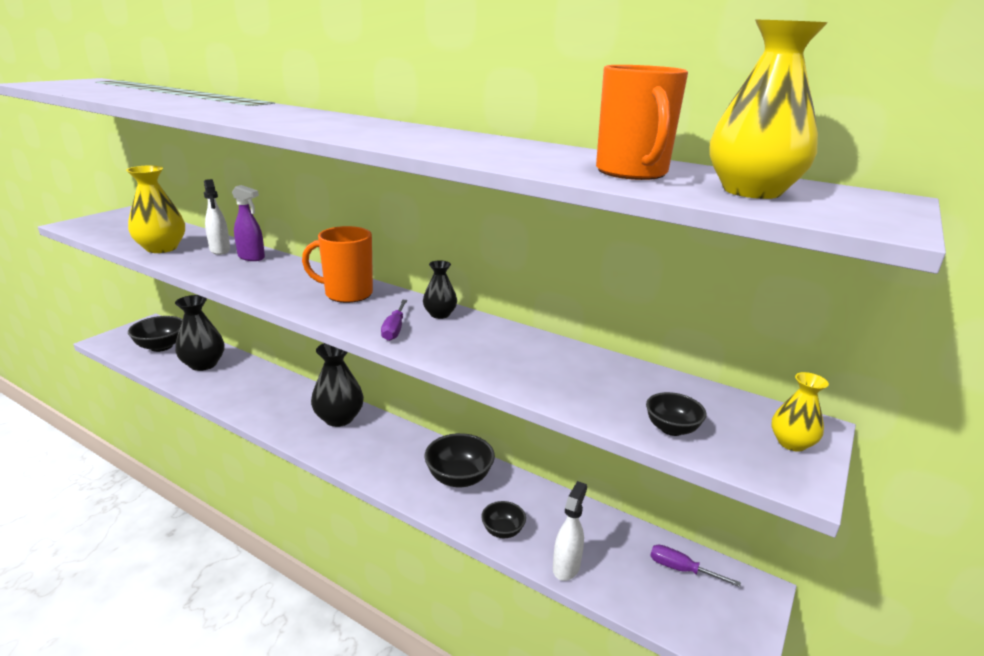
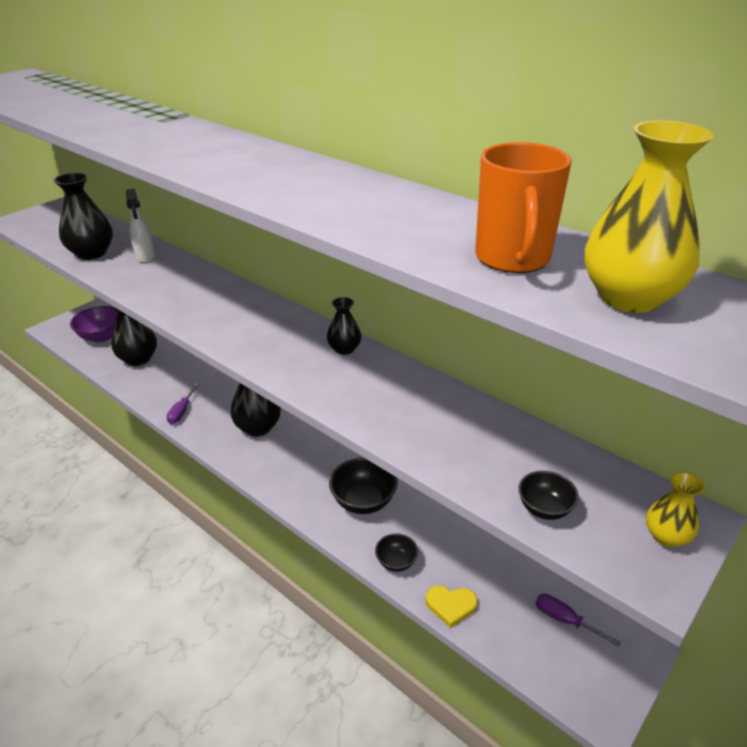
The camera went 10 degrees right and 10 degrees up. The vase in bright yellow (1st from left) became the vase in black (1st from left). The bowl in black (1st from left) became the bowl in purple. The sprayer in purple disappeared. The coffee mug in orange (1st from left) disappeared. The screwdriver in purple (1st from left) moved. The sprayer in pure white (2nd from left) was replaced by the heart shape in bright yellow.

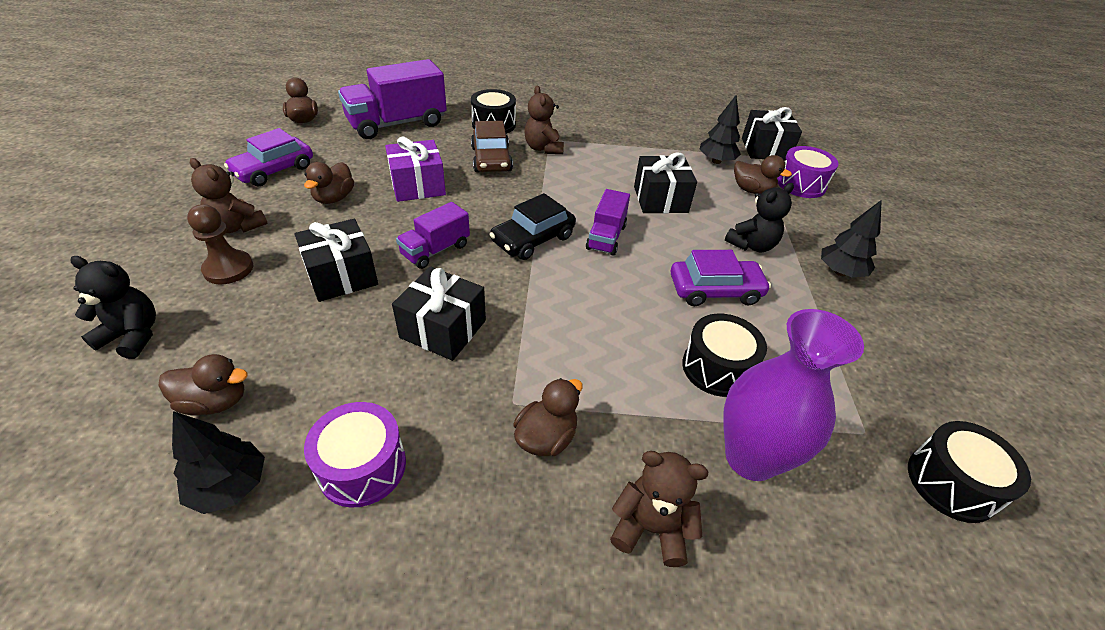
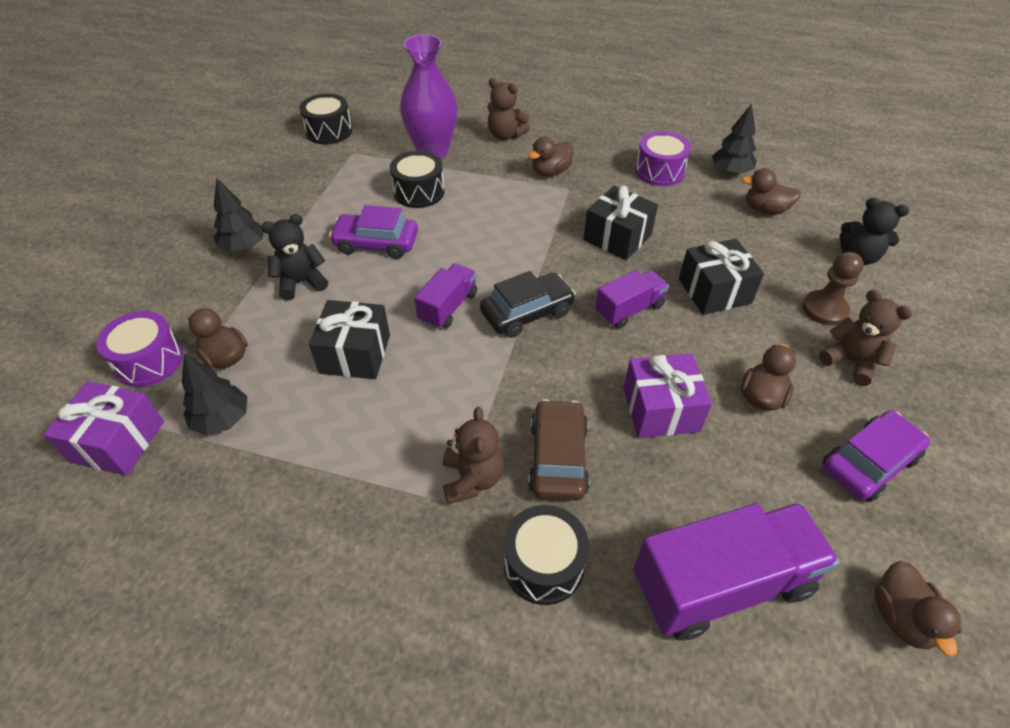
The camera went 165 degrees left and 5 degrees up. The gift in black (4th from left) became the gift in purple (1st from left).

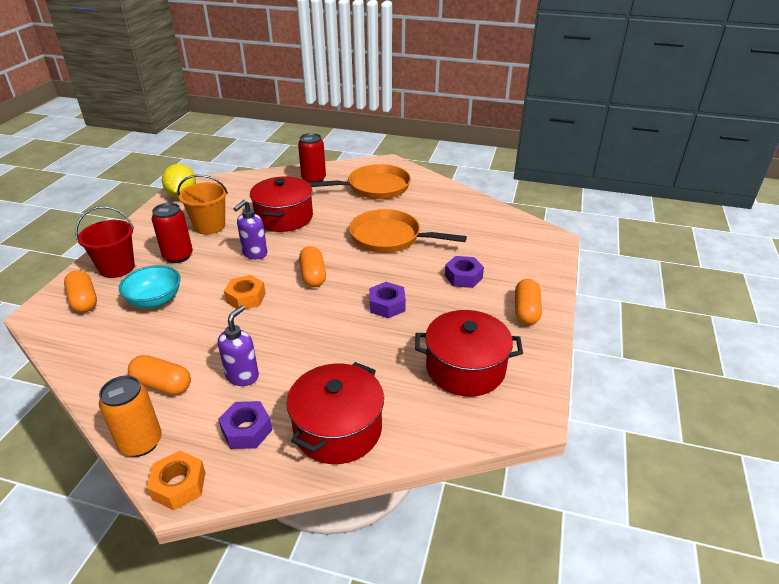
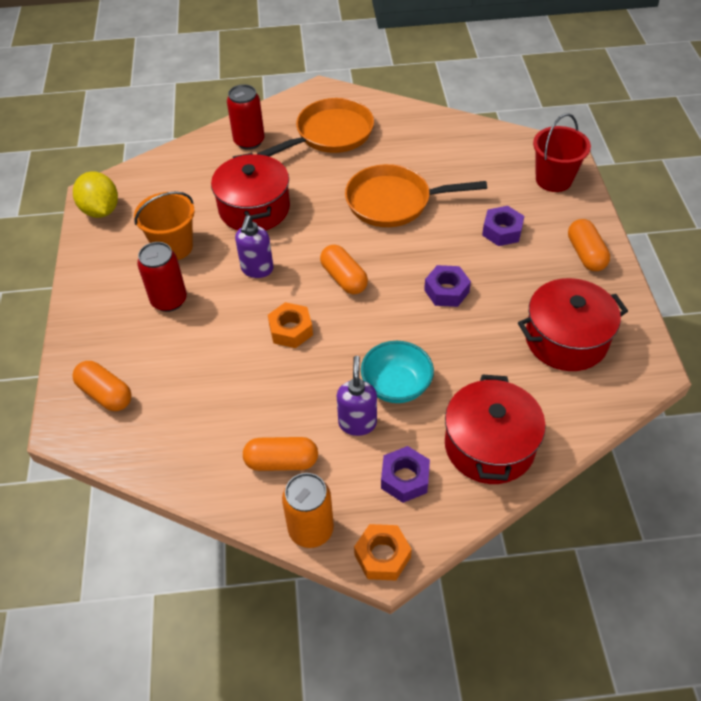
The camera went 20 degrees left and 15 degrees up. The pail in crimson moved. The bowl in turquoise moved.

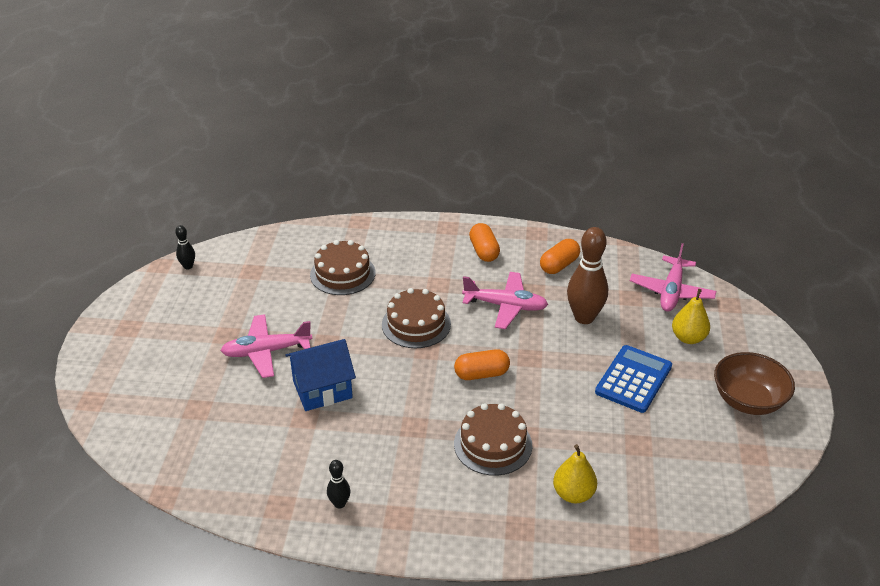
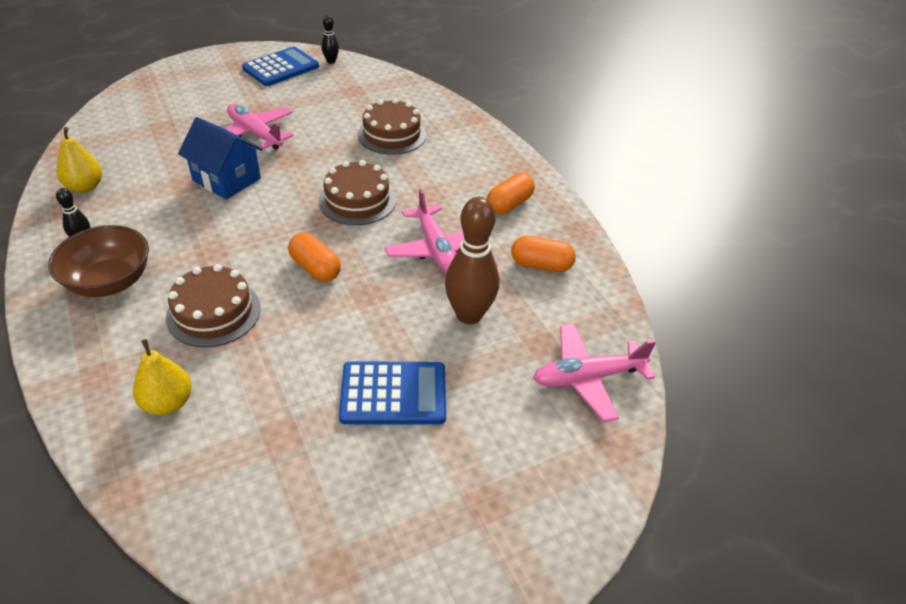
The camera went 55 degrees right and 5 degrees up. The pear in bright yellow (2nd from left in the first image) moved. The bowl in brown moved. The calculator in blue (1st from left) appeared.

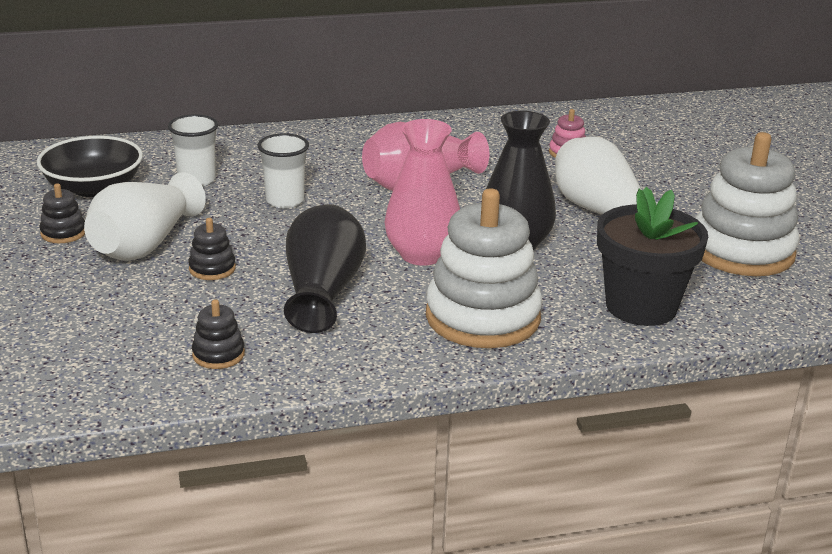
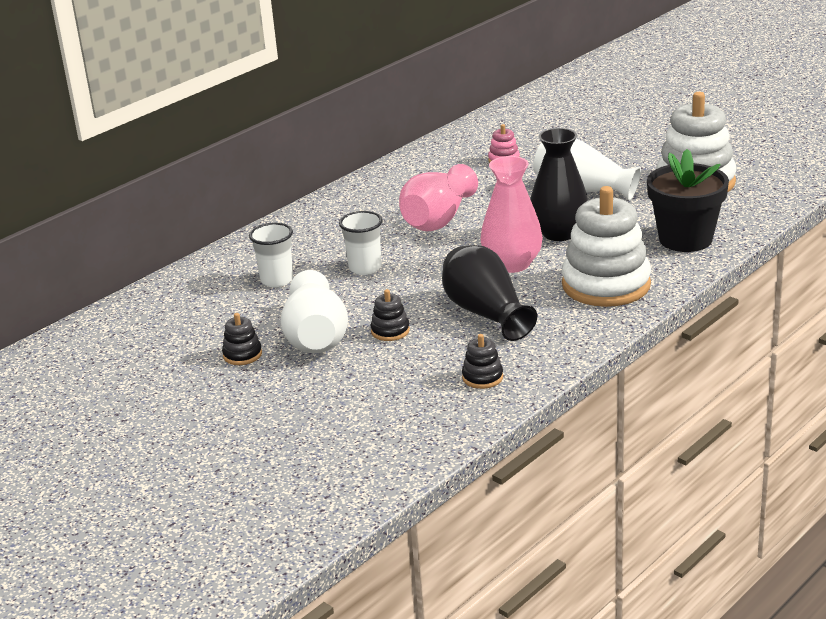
The camera went 30 degrees left and 0 degrees up. The bowl in black disappeared.

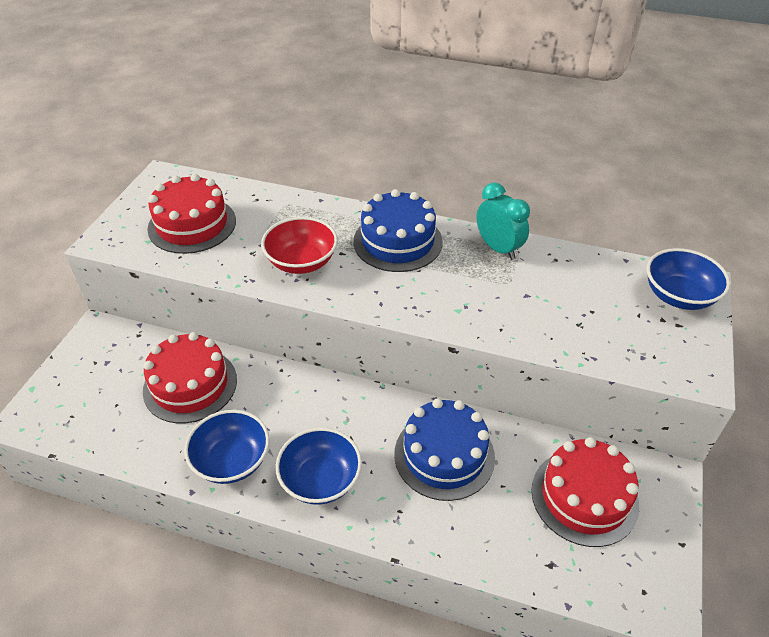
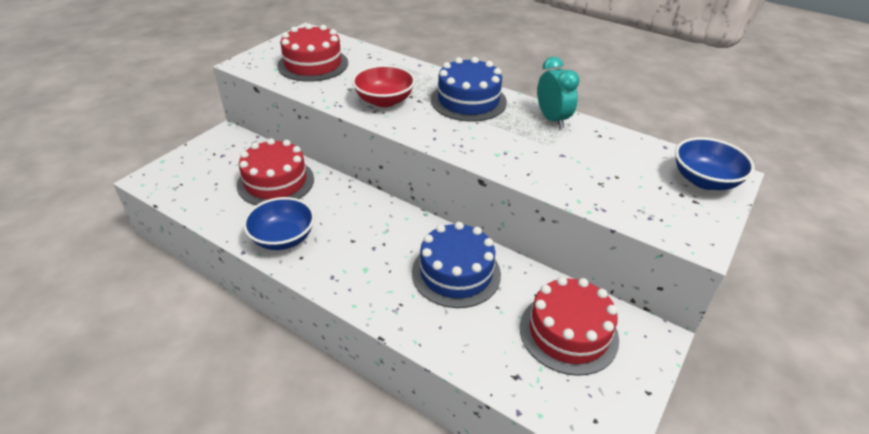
The camera went 15 degrees right and 5 degrees down. The bowl in blue (2nd from left) disappeared.

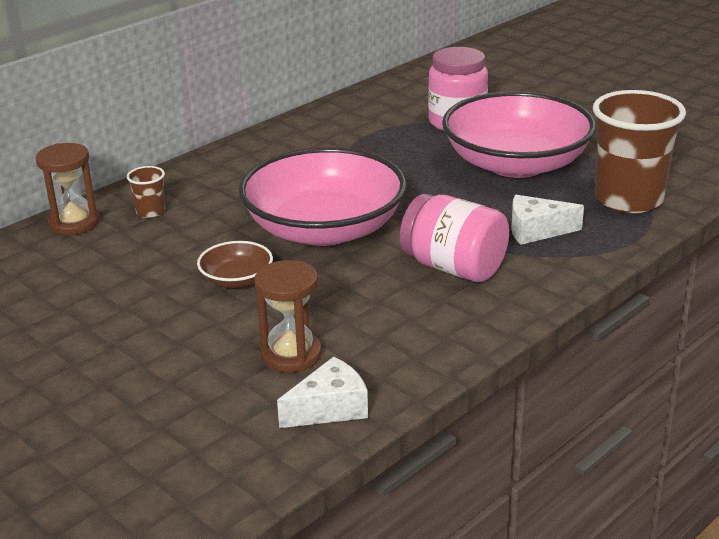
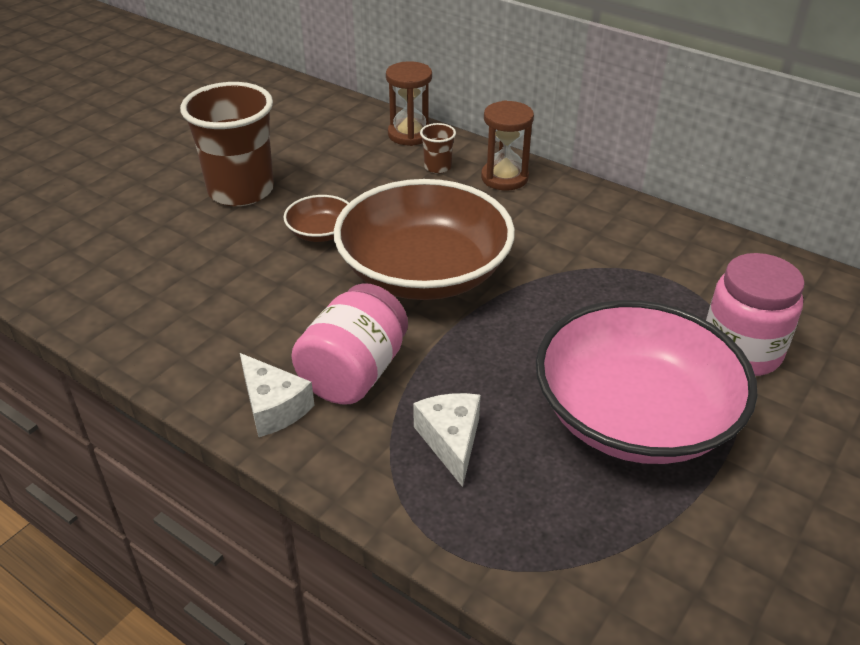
The camera went 80 degrees right and 10 degrees up. The bowl in pink (1st from left) became the bowl in brown (2nd from left). The sand timer in brown (2nd from left) moved. The piece of cheese in pure white (1st from left) moved. The tumbler in brown (2nd from left in the first image) moved.

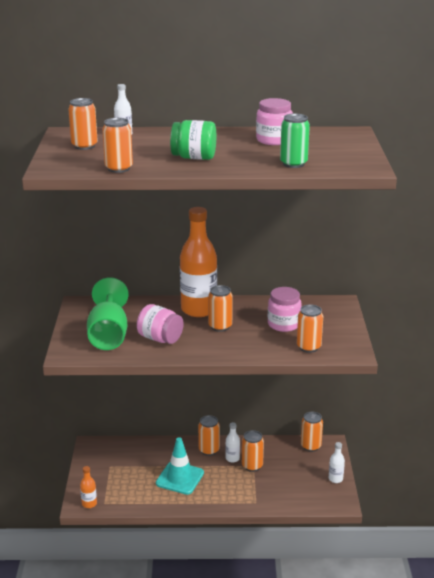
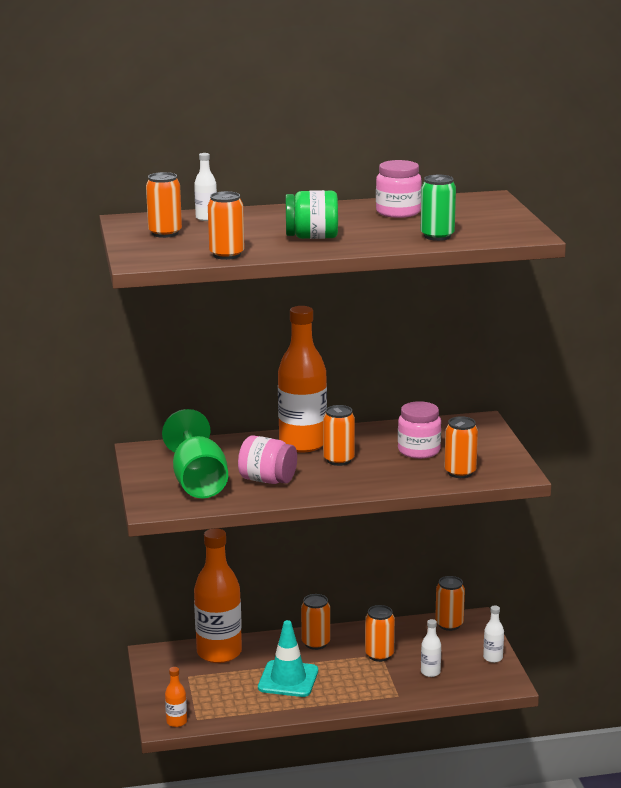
The camera went 10 degrees left and 5 degrees down. The bottle in pure white (2nd from left) moved. The bottle in orange (2nd from left) appeared.

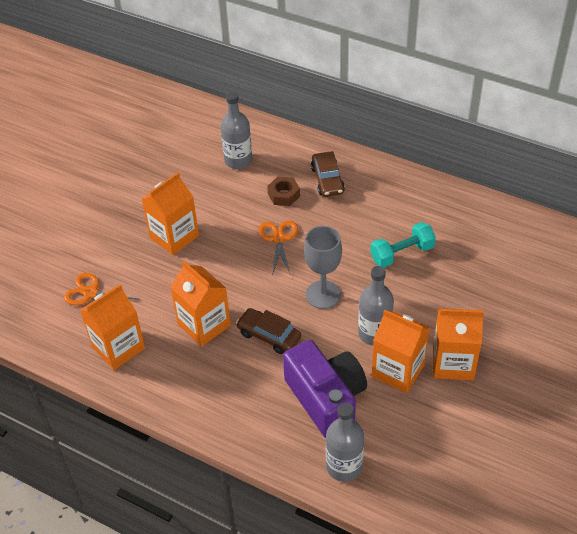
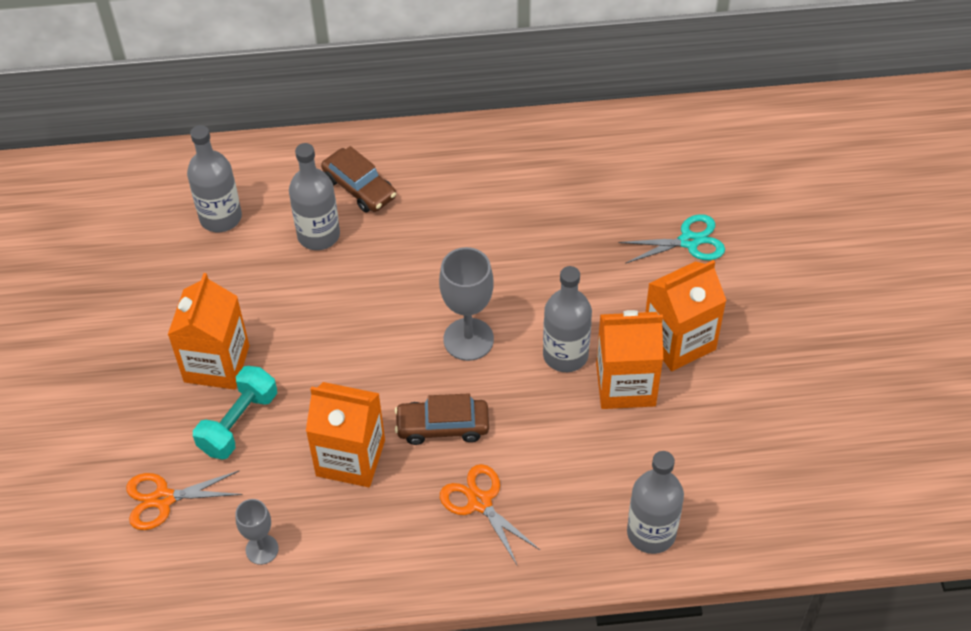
The camera went 35 degrees left and 5 degrees up. The milk carton in orange (1st from left) was replaced by the chalice in grey (1st from left). The pair of scissors in orange (2nd from left) moved. The hex nut in brown was replaced by the bottle in grey (2nd from left). The compact camera in purple disappeared. The free weight in turquoise moved. The pair of scissors in turquoise appeared.

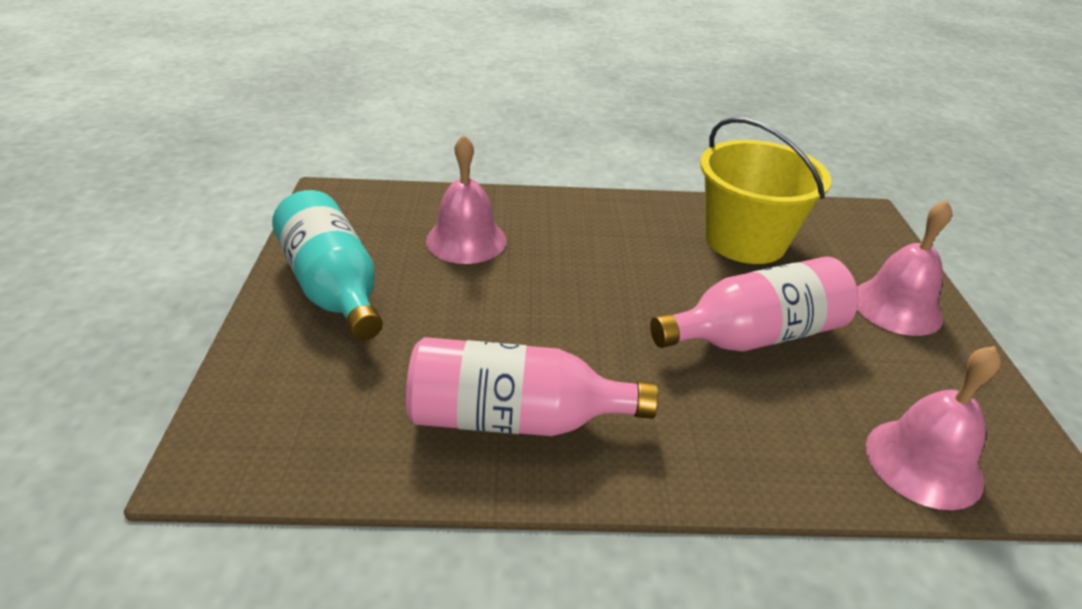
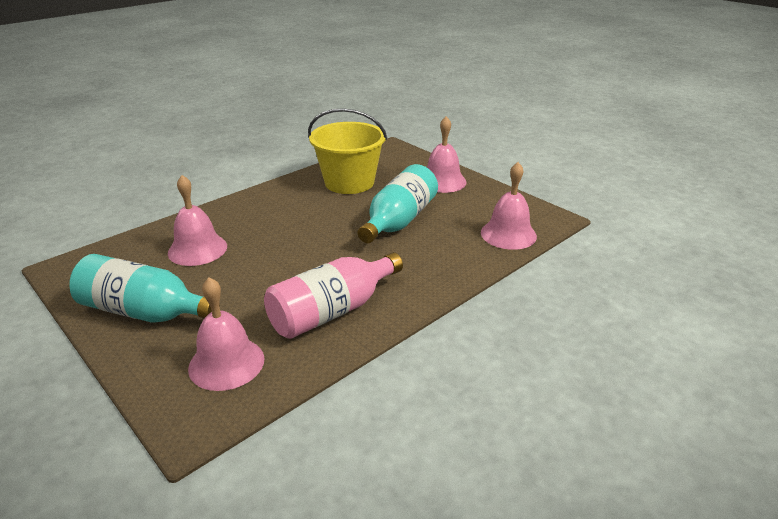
The camera went 40 degrees left and 5 degrees down. The bottle in pink (2nd from left) became the bottle in turquoise (2nd from left). The bell in pink (2nd from left) appeared.

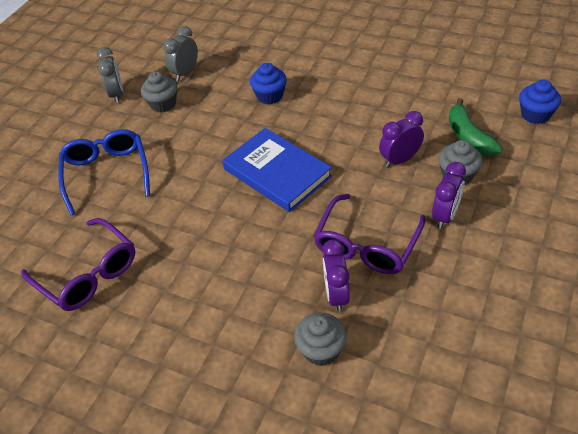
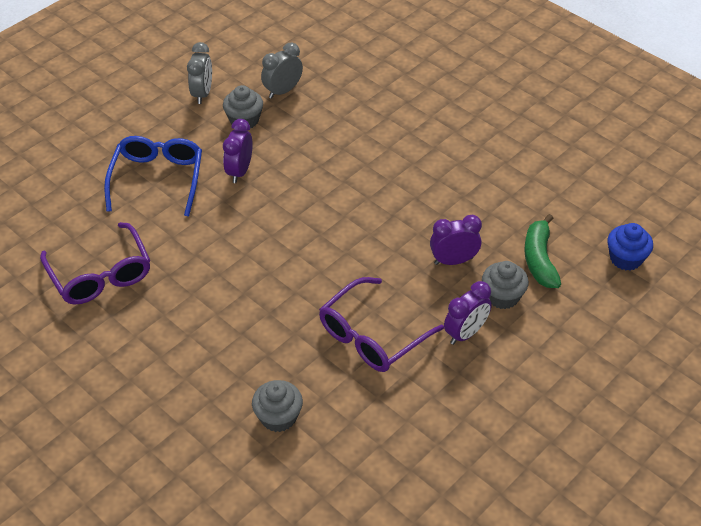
The camera went 15 degrees right and 0 degrees up. The hardcover in blue disappeared. The cupcake in blue (1st from left) disappeared. The clock in purple (1st from left) moved.

